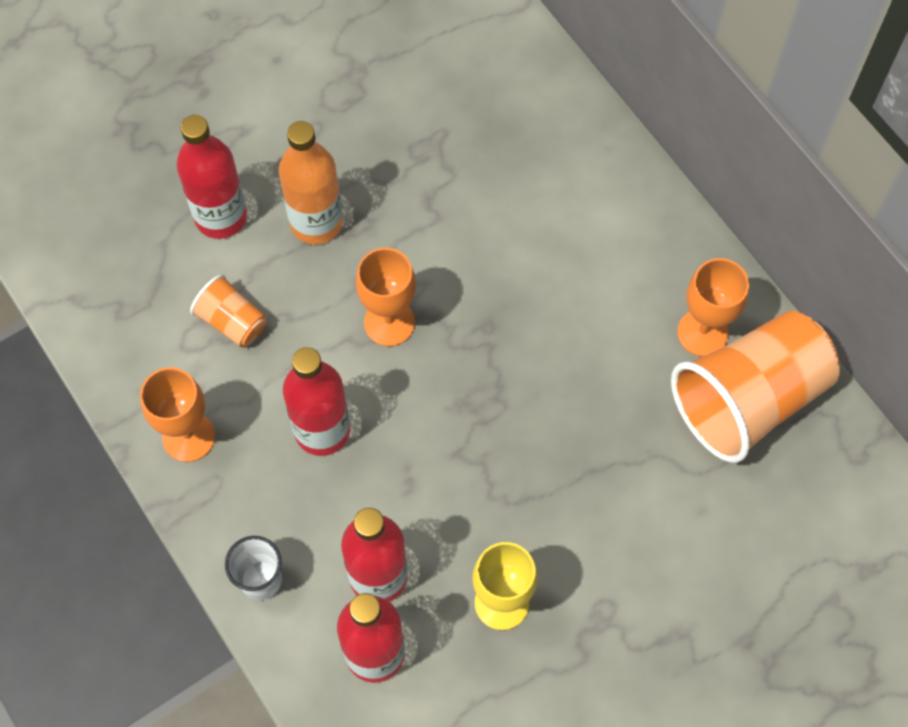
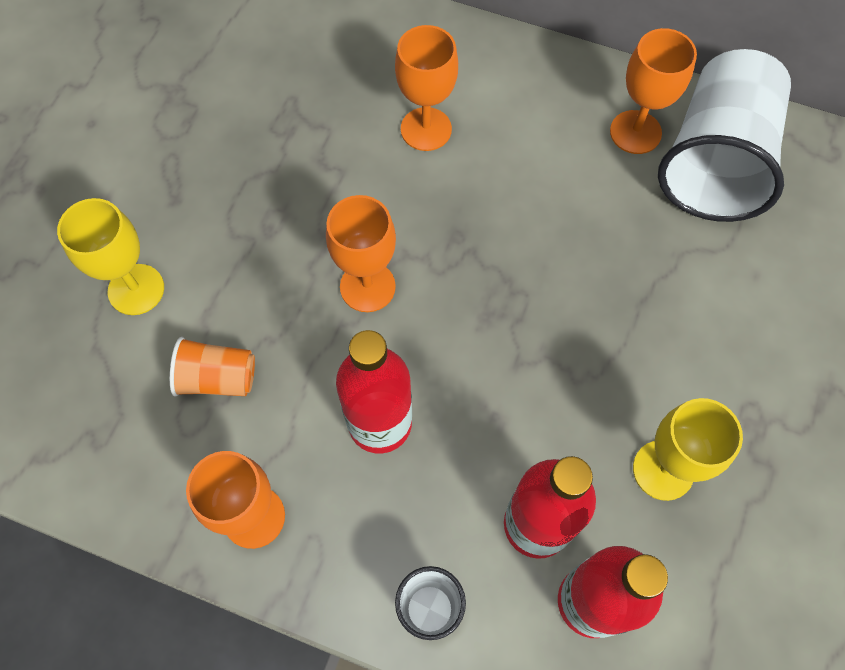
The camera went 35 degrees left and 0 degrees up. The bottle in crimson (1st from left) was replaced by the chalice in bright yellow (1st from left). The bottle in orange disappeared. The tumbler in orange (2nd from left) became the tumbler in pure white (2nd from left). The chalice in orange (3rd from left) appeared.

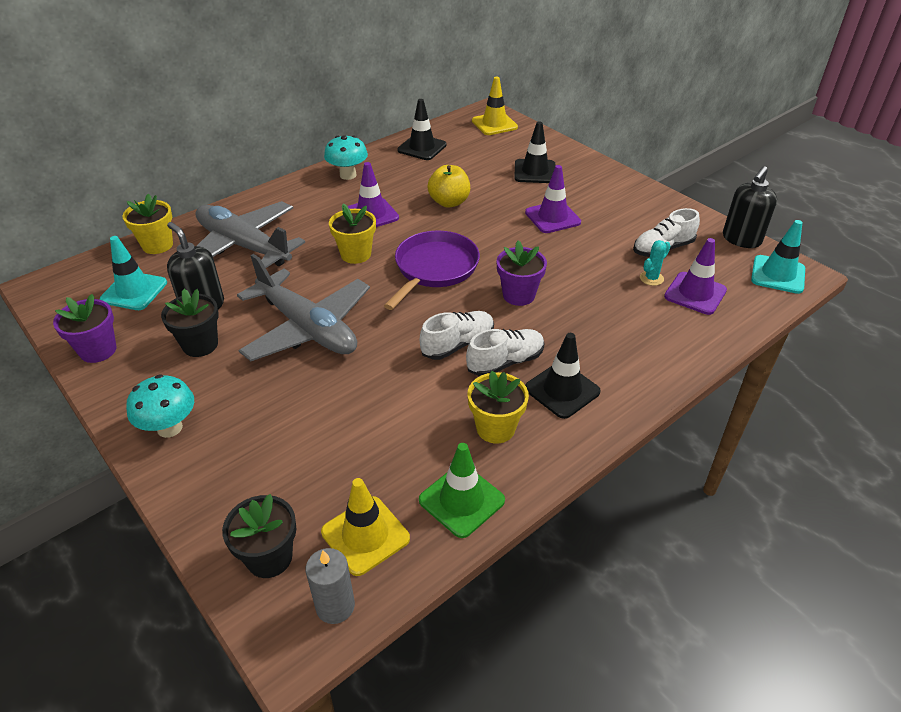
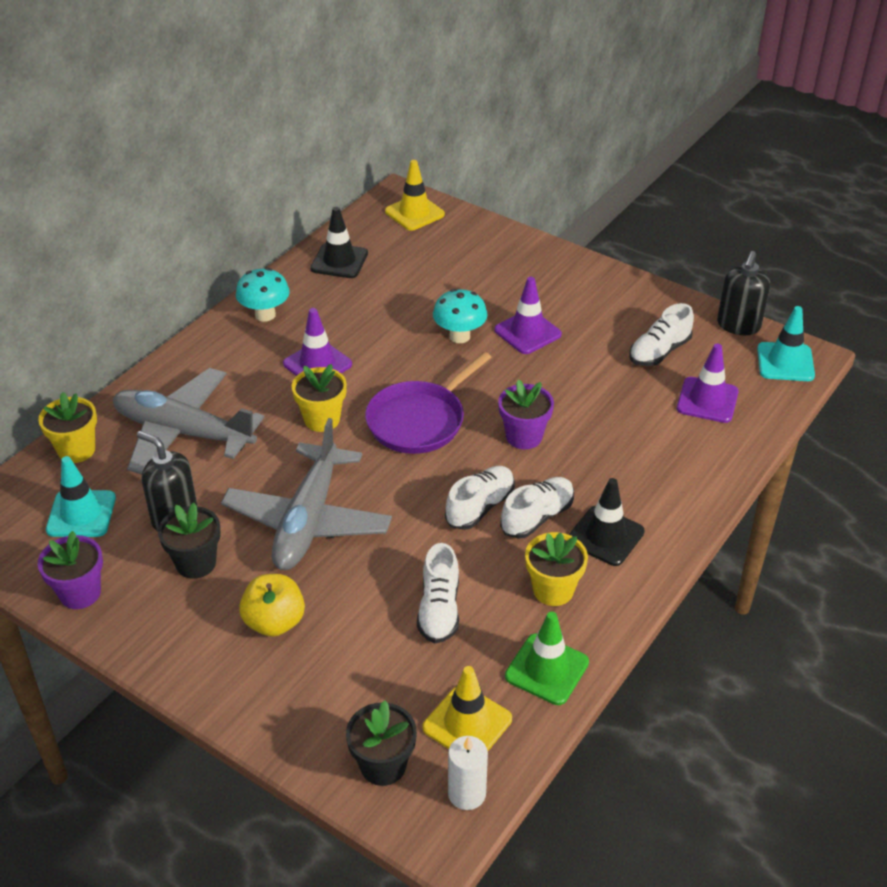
The camera went 15 degrees left and 0 degrees up. The mushroom in turquoise (1st from left in the first image) moved. The toy plane in grey (2nd from left) turned 75 degrees clockwise. The wax candle in grey became the wax candle in pure white. The skillet in purple turned 150 degrees counterclockwise. The toy apple in bright yellow moved. The safety cone in black (2nd from left) disappeared. The prickly plant in turquoise disappeared. The shoe in pure white (1st from left) appeared.

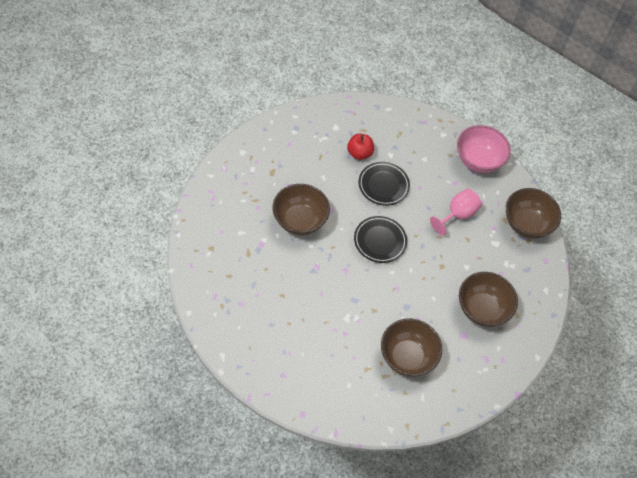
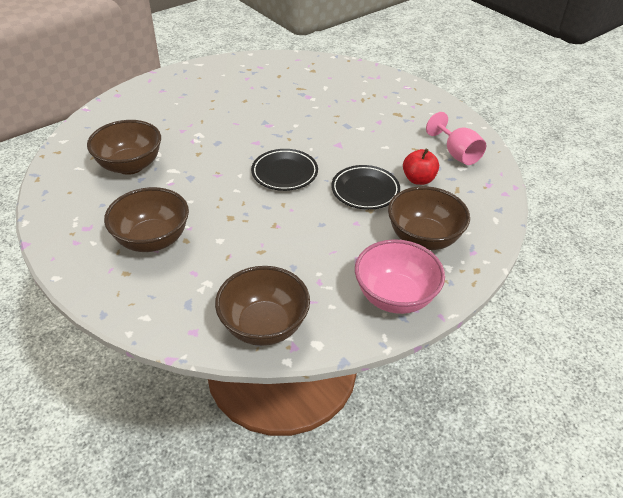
The camera went 110 degrees right and 15 degrees down. The bowl in brown (1st from left in the first image) moved. The chalice in pink moved.

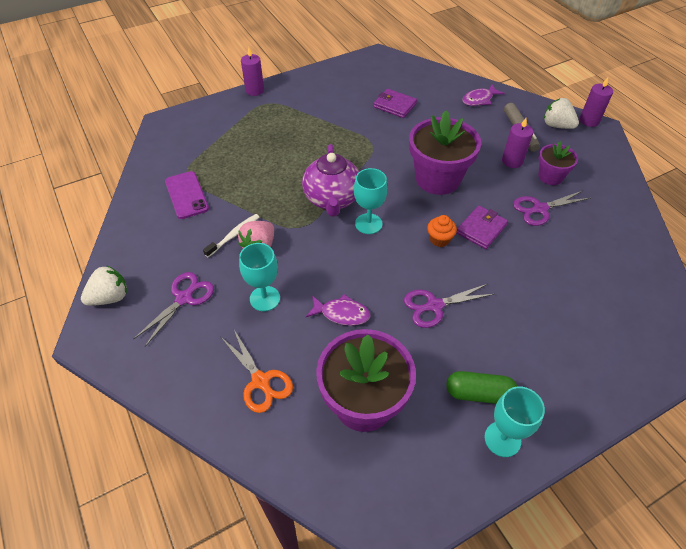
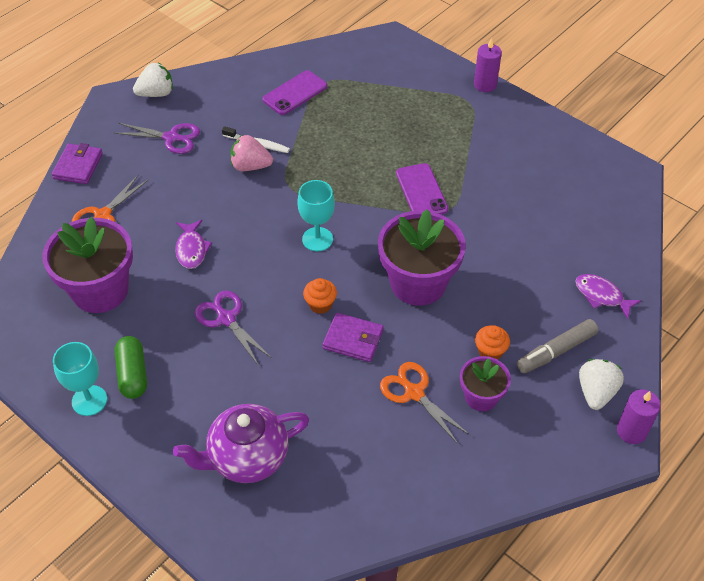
The camera went 70 degrees right and 0 degrees up. The berry in pure white (1st from left) turned 60 degrees counterclockwise. The chalice in turquoise (1st from left) disappeared. The china teapot in purple moved. The card wallet in purple (1st from left) moved. The wax candle in purple (2nd from left) was replaced by the cupcake in orange (2nd from left). The pair of scissors in purple (3rd from left) became the pair of scissors in orange (2nd from left). The smartphone in purple (2nd from left) appeared.

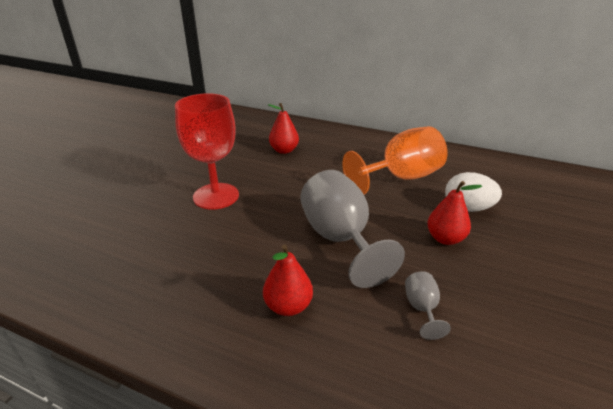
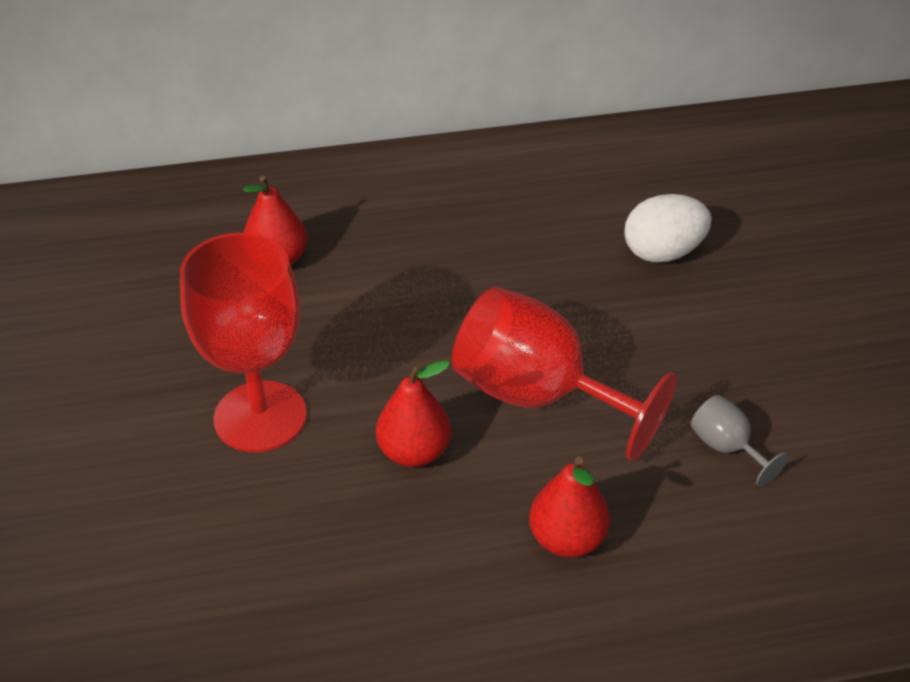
The camera went 35 degrees left and 10 degrees up. The chalice in grey (1st from left) became the chalice in crimson (2nd from left). The chalice in orange disappeared. The pear in crimson (3rd from left in the first image) moved.

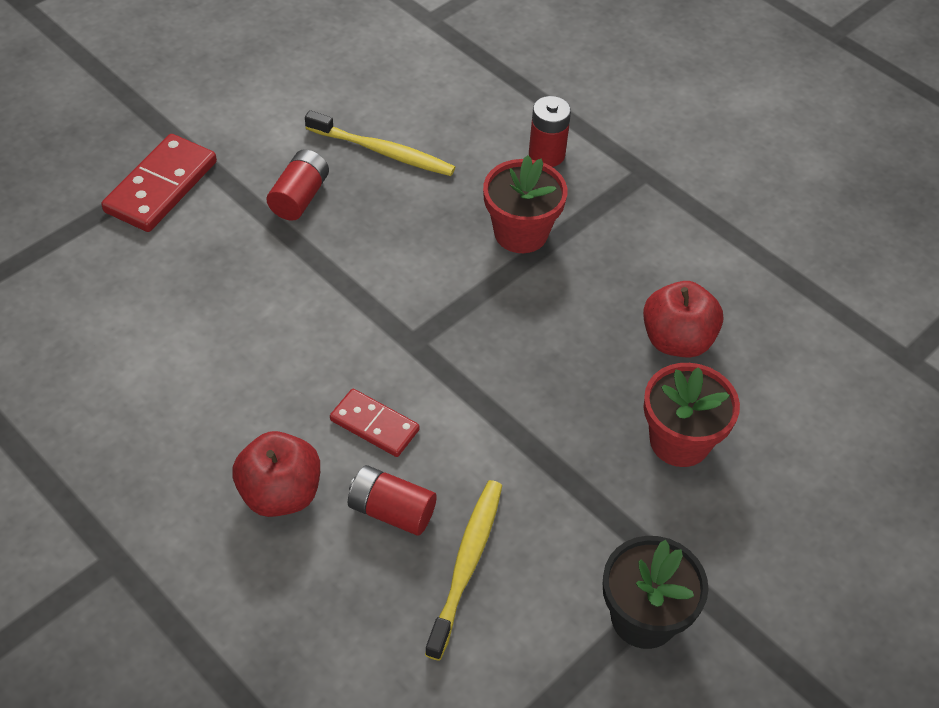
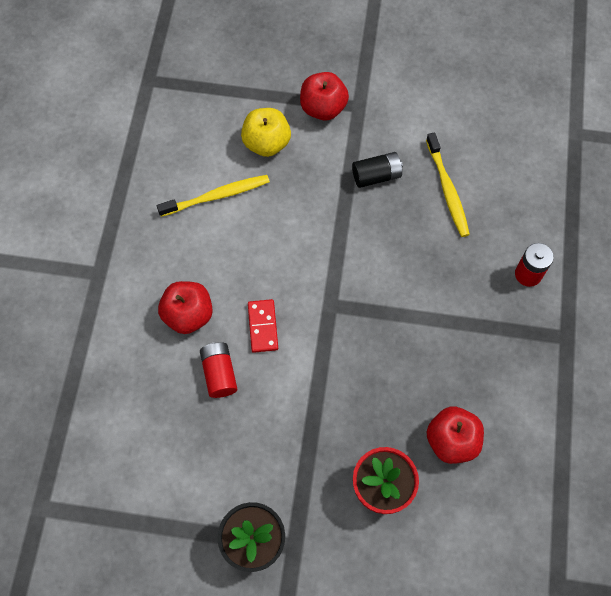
The camera went 55 degrees right and 15 degrees up. The domino tile in crimson (1st from left) was replaced by the toy apple in crimson (2nd from left). The battery in crimson (1st from left) became the battery in black. The tooth brush in bright yellow (2nd from left in the first image) moved. The plant pot in crimson (1st from left) disappeared. The toy apple in bright yellow appeared.

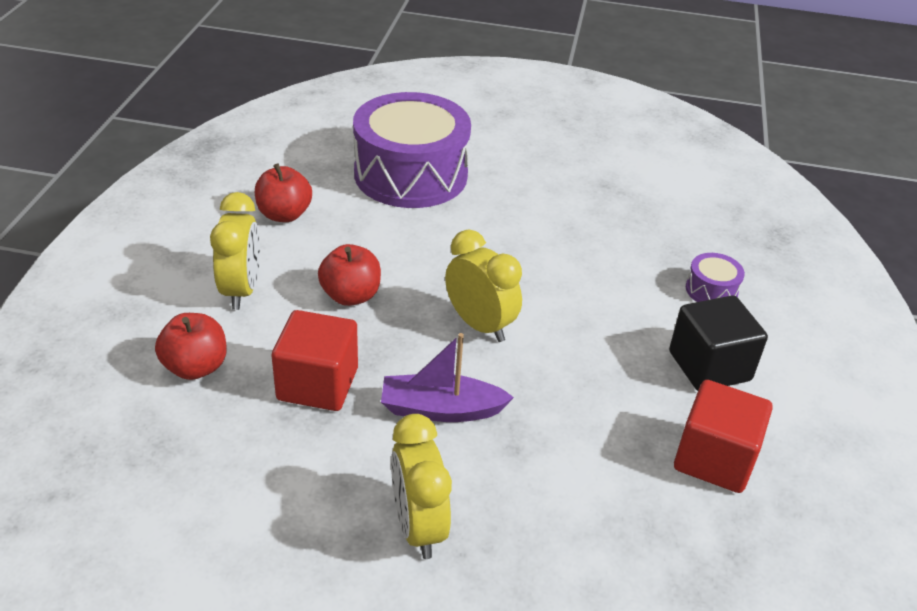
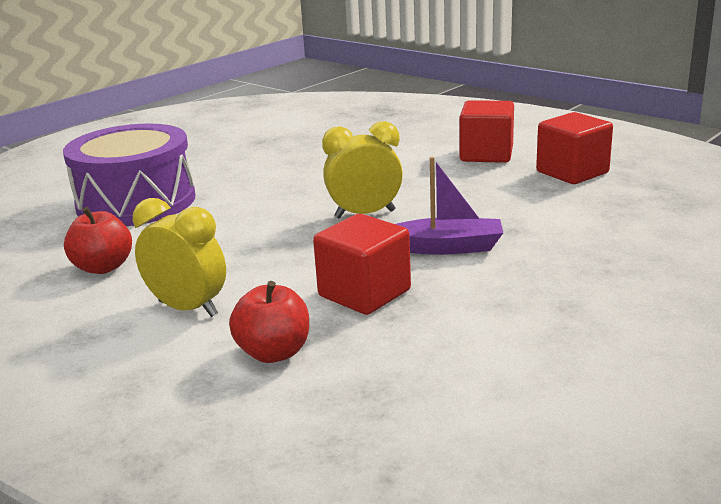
The camera went 55 degrees left and 15 degrees down. The toy apple in crimson (3rd from left) disappeared. The boat in purple turned 120 degrees counterclockwise. The clock in bright yellow (2nd from left) disappeared. The cube in black became the cube in crimson (2nd from left). The toy drum in purple (2nd from left) disappeared.

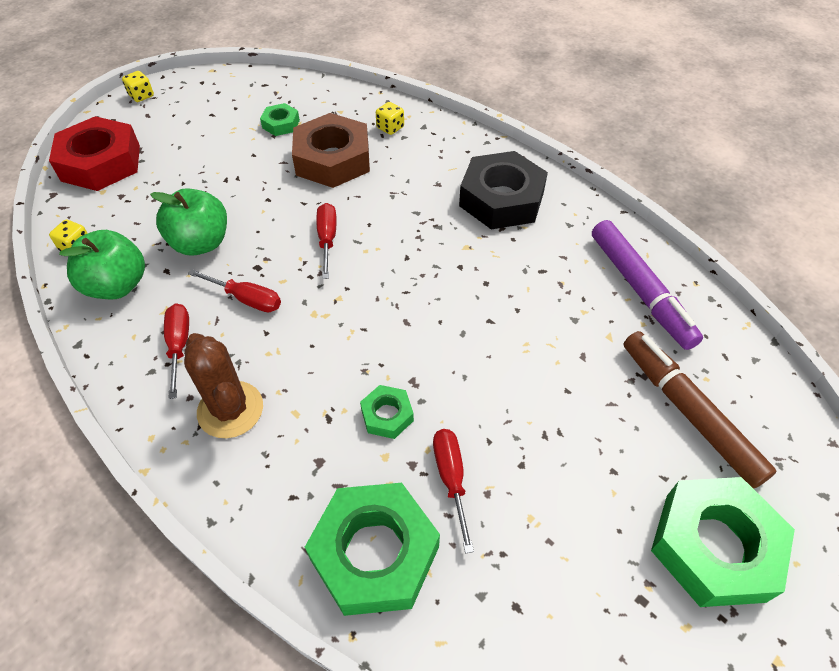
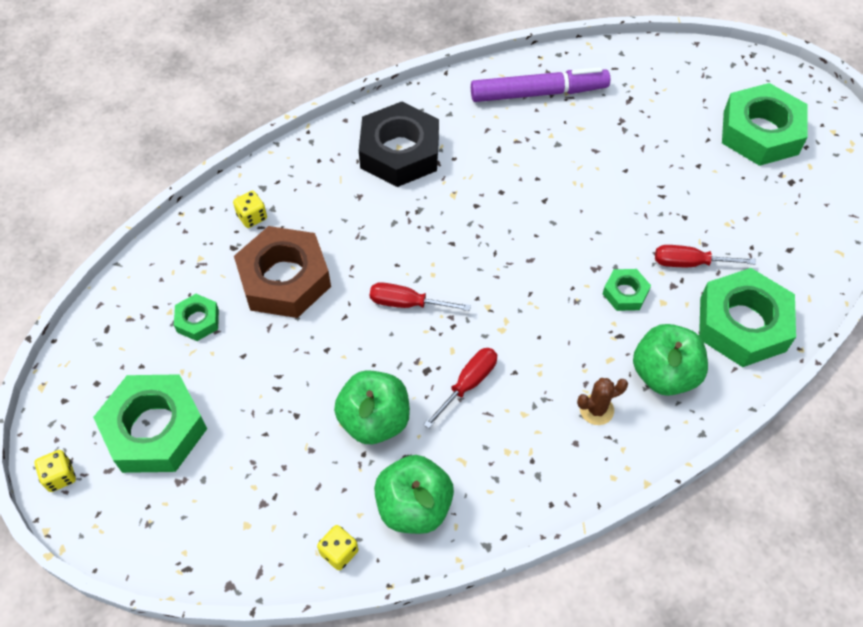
The camera went 75 degrees left and 5 degrees up. The hex nut in crimson disappeared. The screwdriver in crimson (1st from left) disappeared. The prickly plant in brown changed to 0.57 times the size. The felt pen in brown disappeared. The hex nut in leaf-green (1st from left) appeared. The toy apple in leaf-green (3rd from left) appeared.

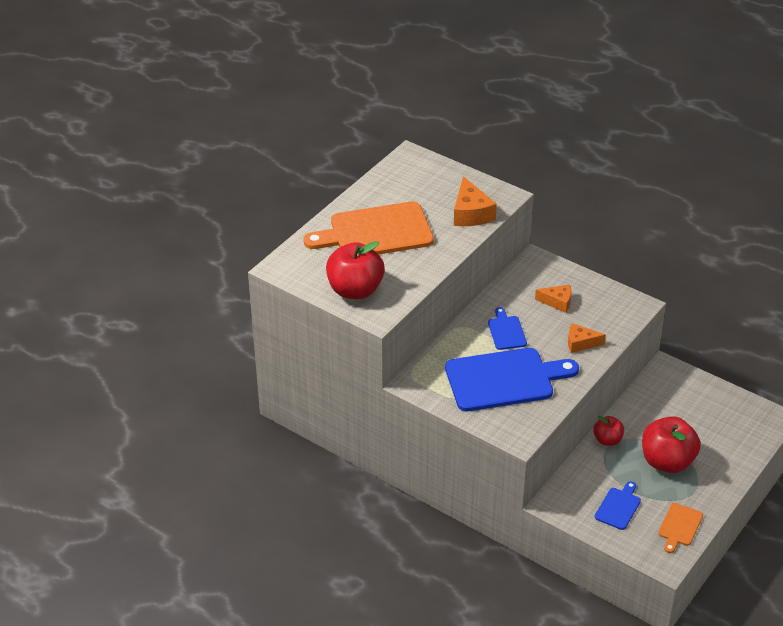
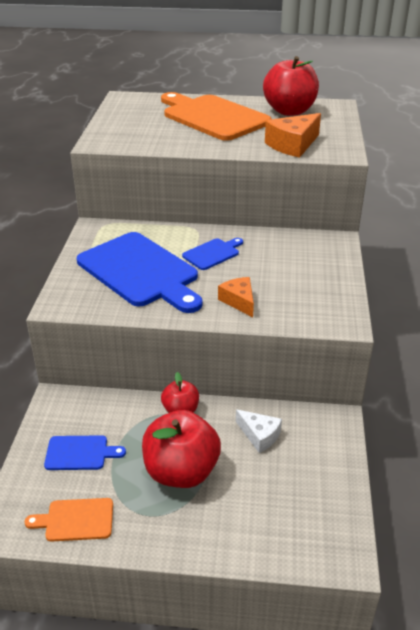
The camera went 60 degrees right and 5 degrees down. The toy apple in crimson (1st from left in the first image) moved. The piece of cheese in orange (2nd from left) disappeared. The piece of cheese in pure white appeared.

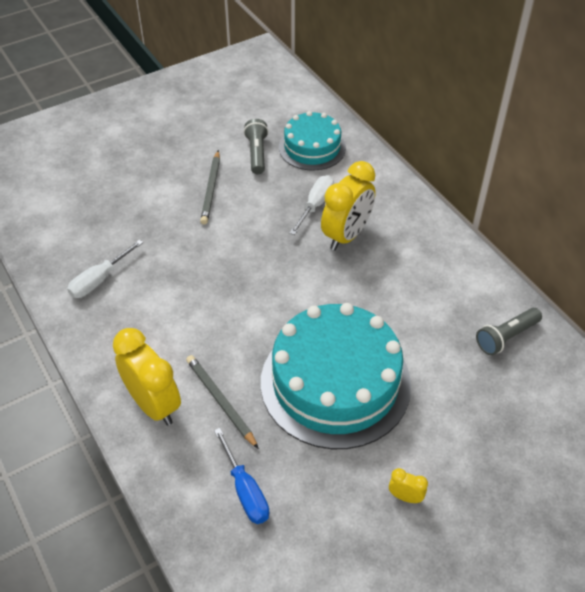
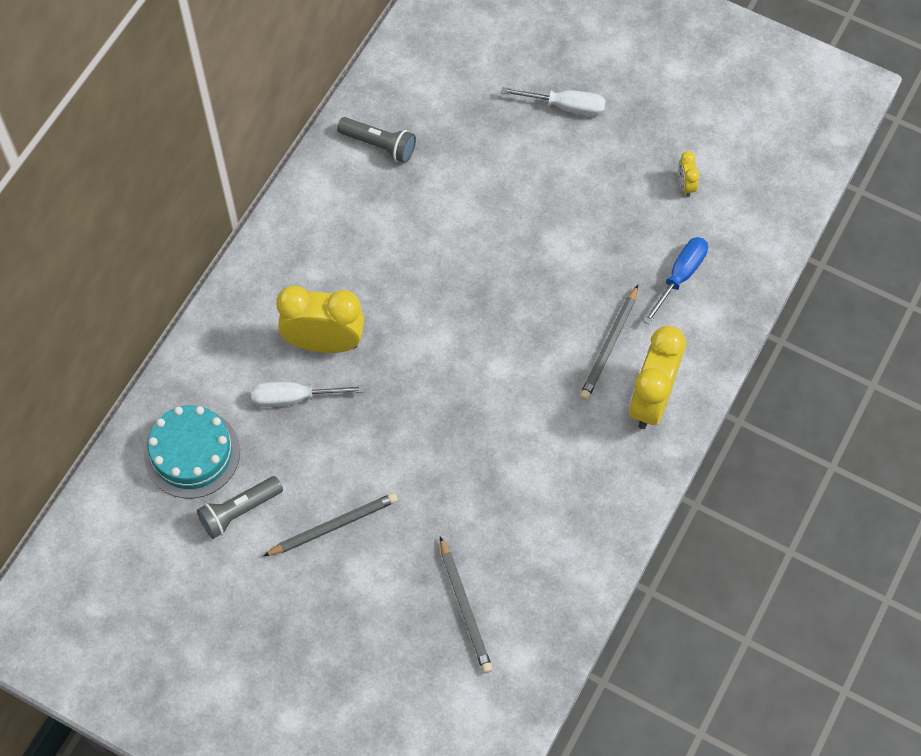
The camera went 120 degrees left and 15 degrees up. The screwdriver in pure white (1st from left in the first image) moved. The cake in turquoise (2nd from left) disappeared. The clock in bright yellow (3rd from left) moved. The wooden pencil in grey (2nd from left) appeared.

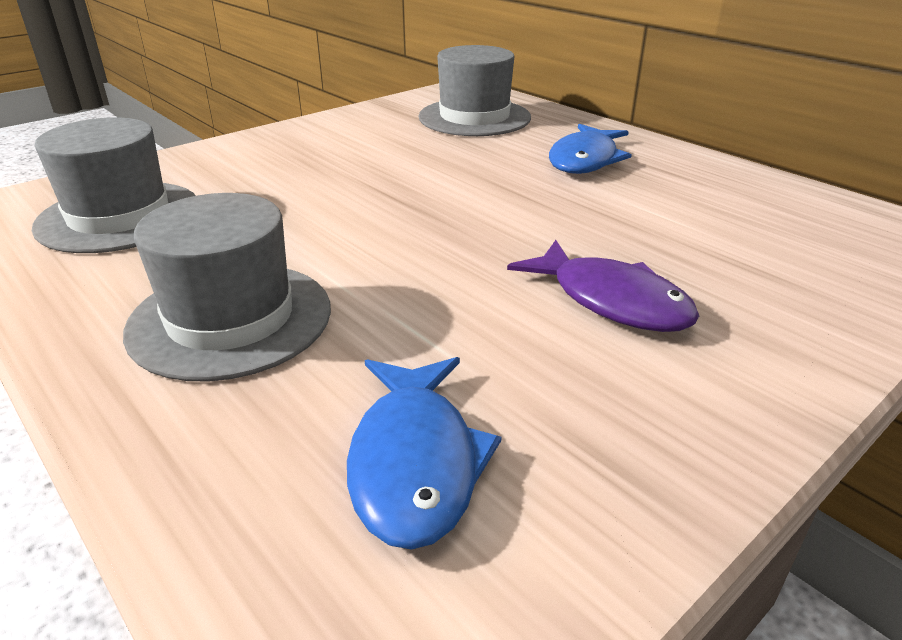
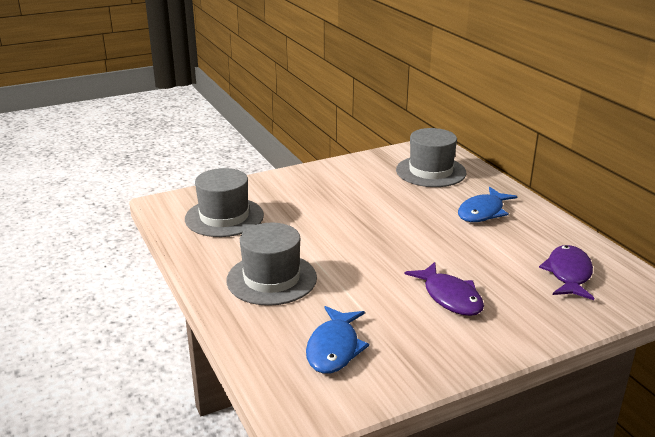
The camera went 15 degrees right and 5 degrees down. The fish in purple (2nd from left) appeared.

